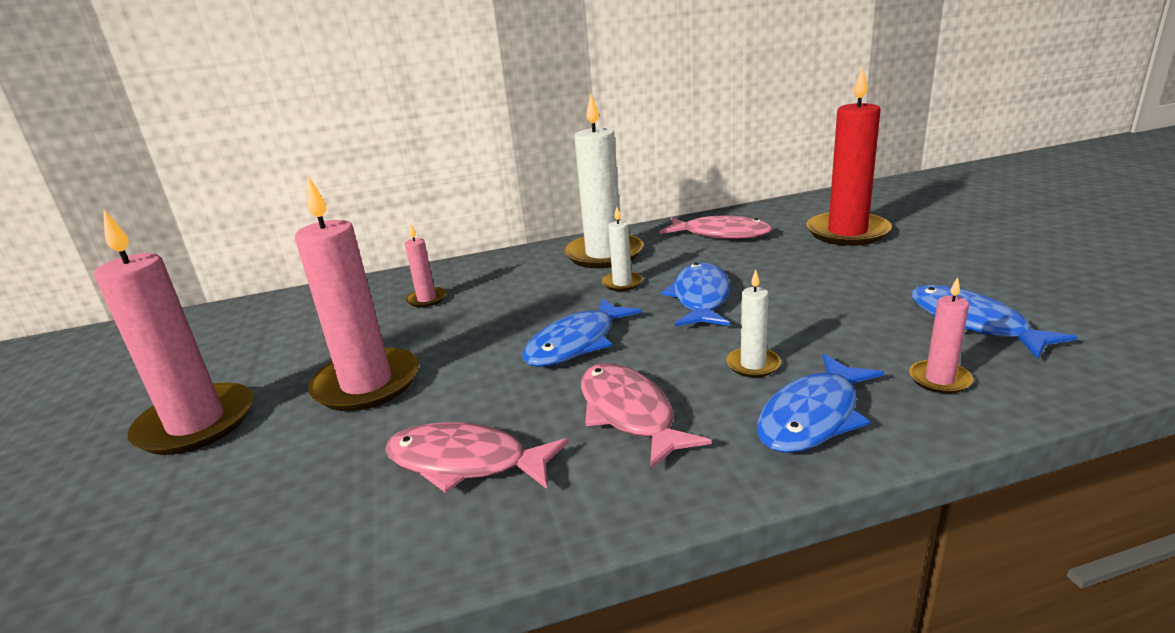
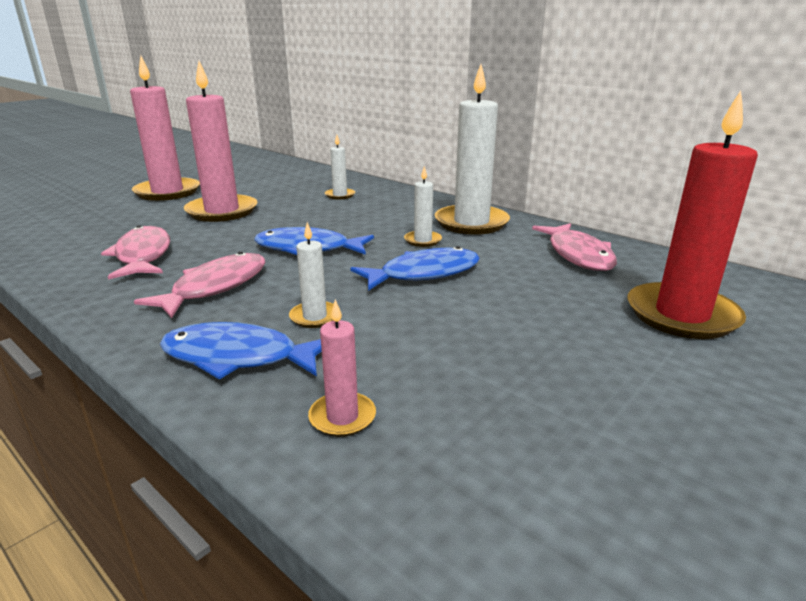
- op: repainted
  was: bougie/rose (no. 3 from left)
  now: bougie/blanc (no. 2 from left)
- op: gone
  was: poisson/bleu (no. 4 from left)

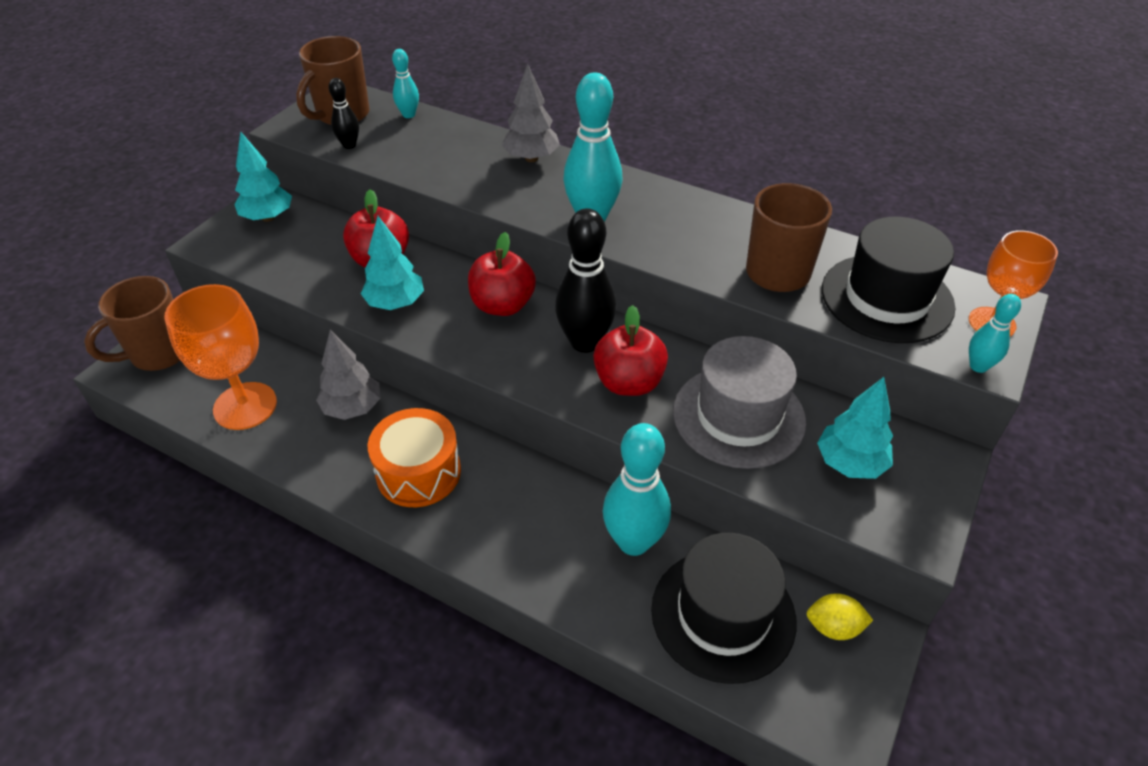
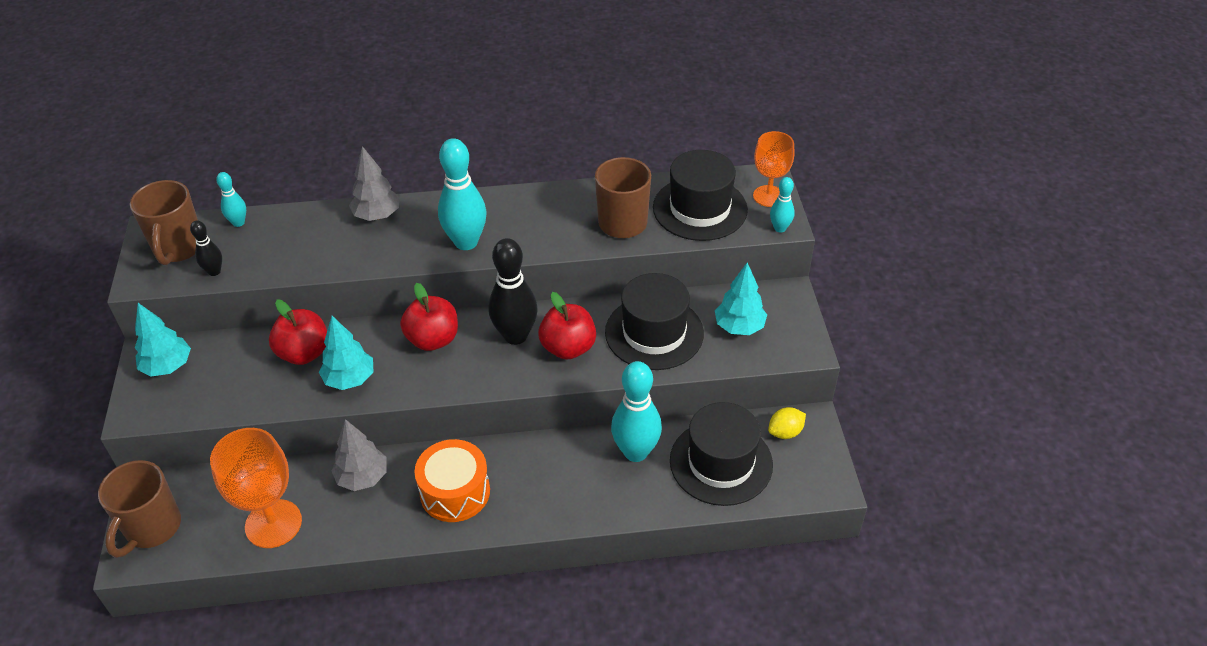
- op: repainted
  was: chapeau/gris
  now: chapeau/noir (no. 1 from left)

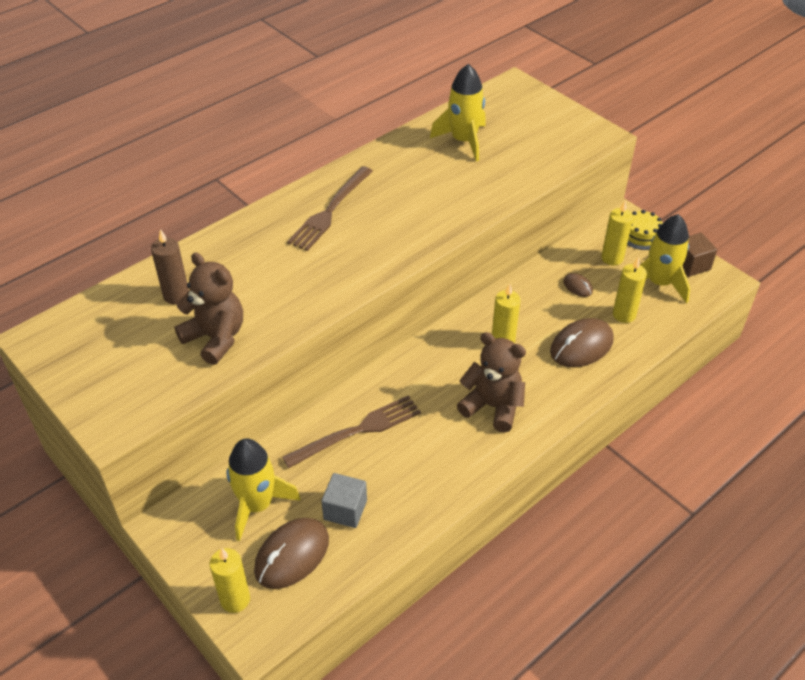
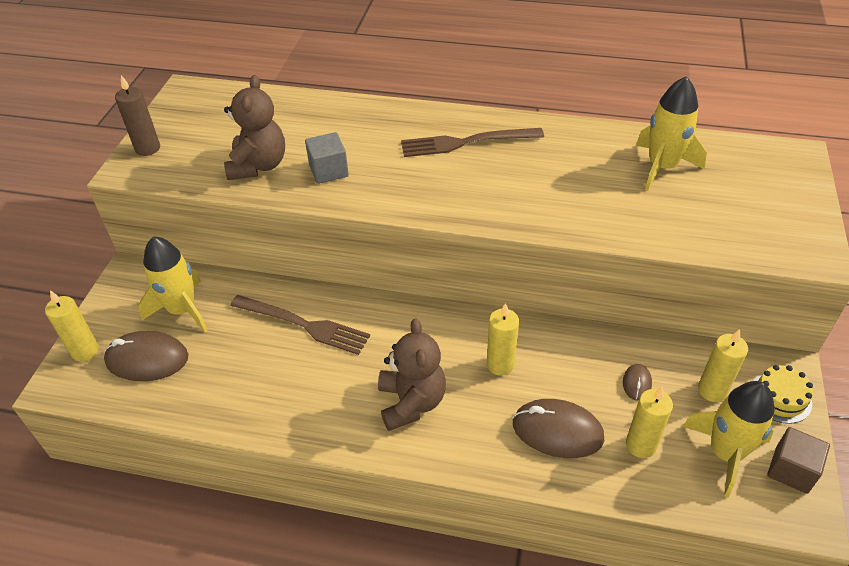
- op: shifted
  was: bougie/marron
- op: shifted
  was: cube/gris

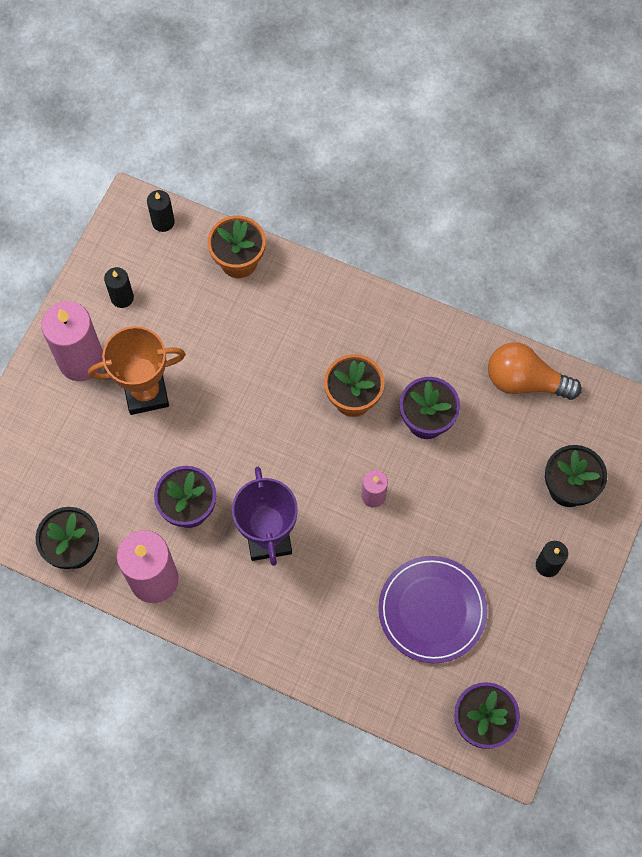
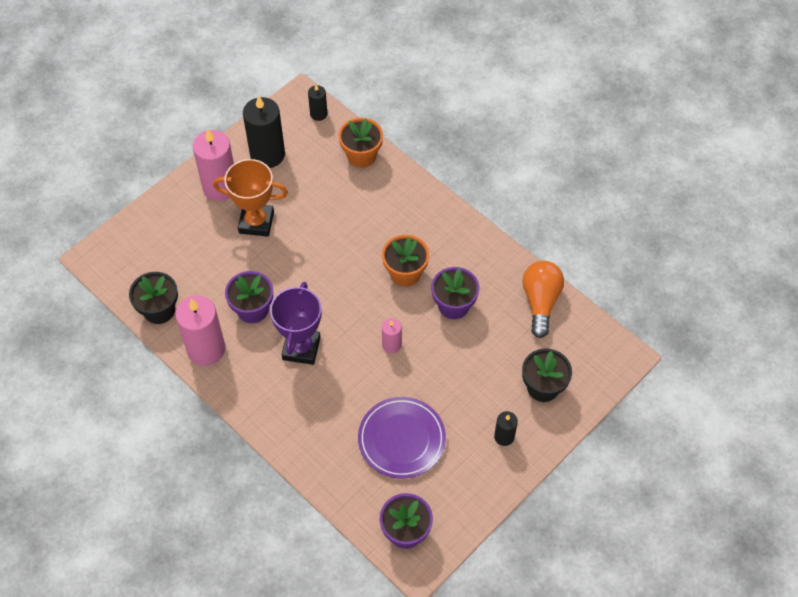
- op: scaled
  was: bougie/noir (no. 1 from left)
  ratio: 1.97
- op: rotated
  was: ampoule/orange
  clockwise: 60

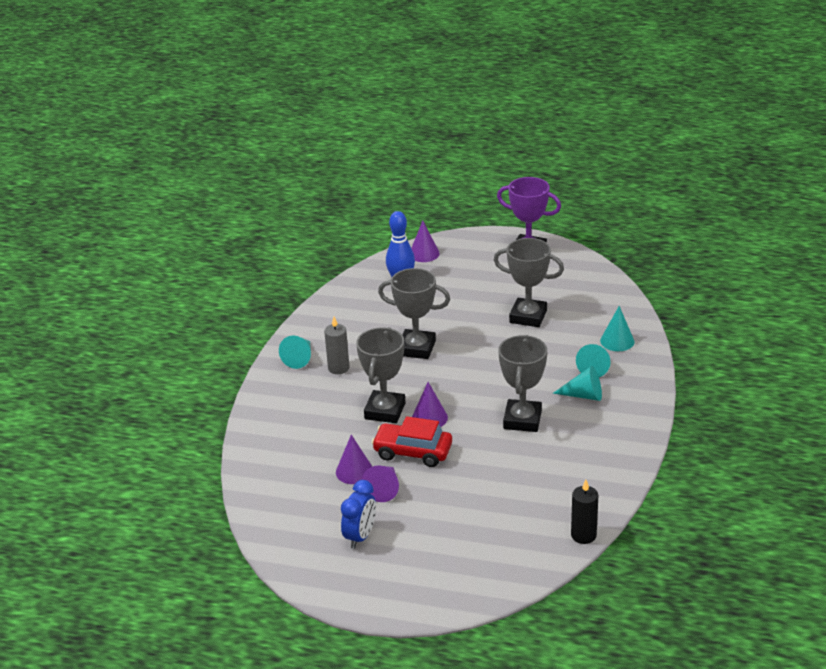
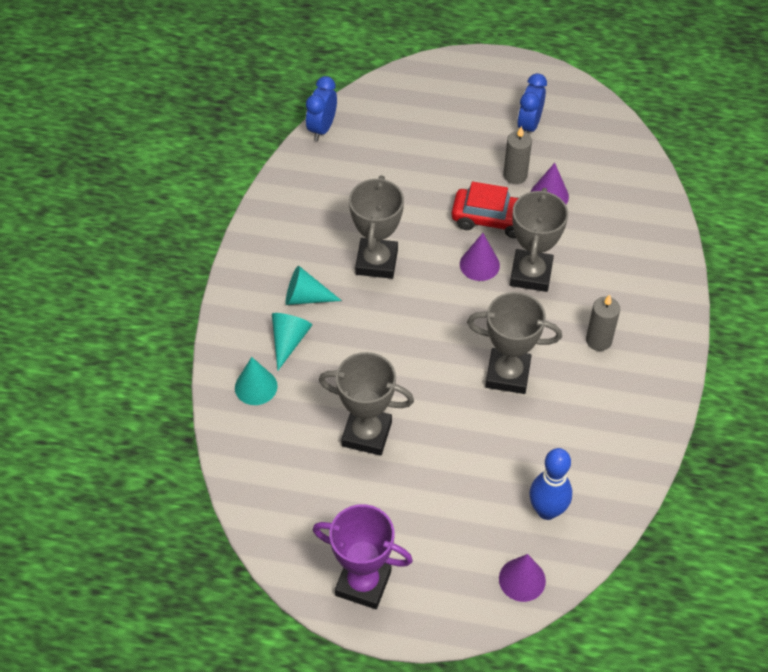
- op: swapped
  was: bougie/noir
  now: réveil/bleu (no. 1 from left)
- op: swapped
  was: cône/violet (no. 2 from left)
  now: bougie/gris (no. 1 from left)
- op: gone
  was: cône/turquoise (no. 1 from left)

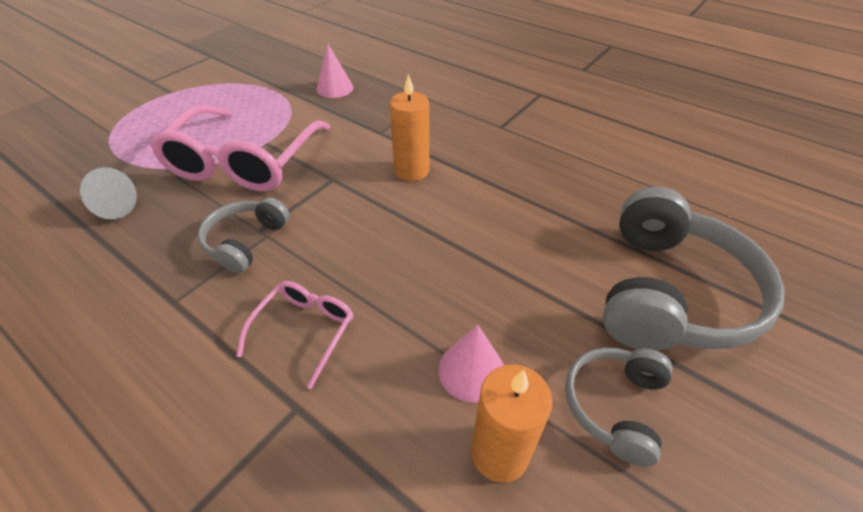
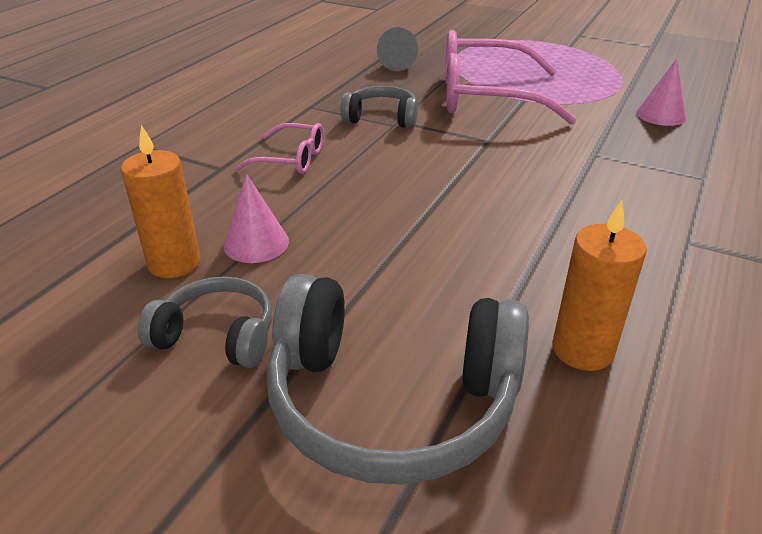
- op: shifted
  was: bougie/orange (no. 1 from left in the first image)
  now: bougie/orange (no. 2 from left)

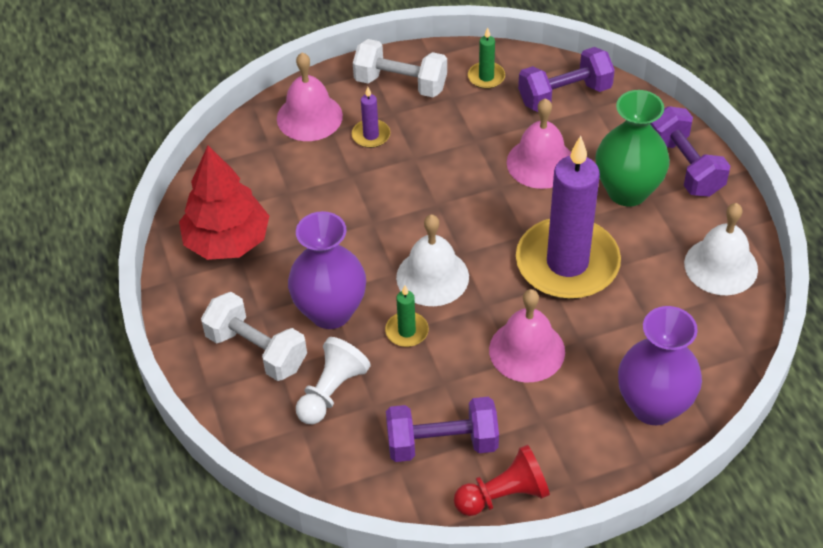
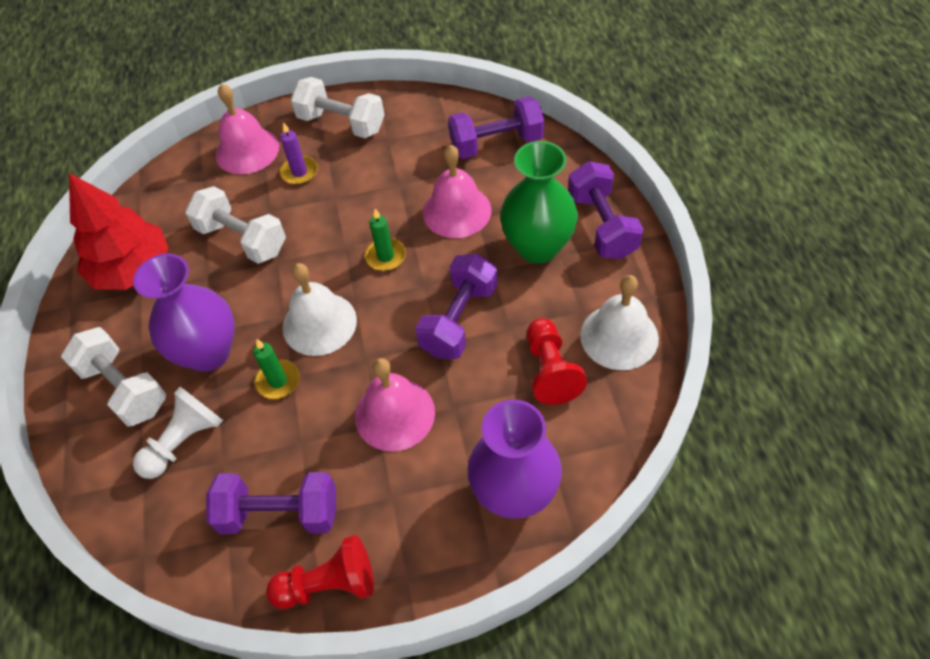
- op: new
  now: haltère/blanc (no. 2 from left)
- op: shifted
  was: bougie/vert (no. 2 from left)
- op: swapped
  was: bougie/violet (no. 2 from left)
  now: haltère/violet (no. 2 from left)
- op: new
  now: pion/rouge (no. 2 from left)

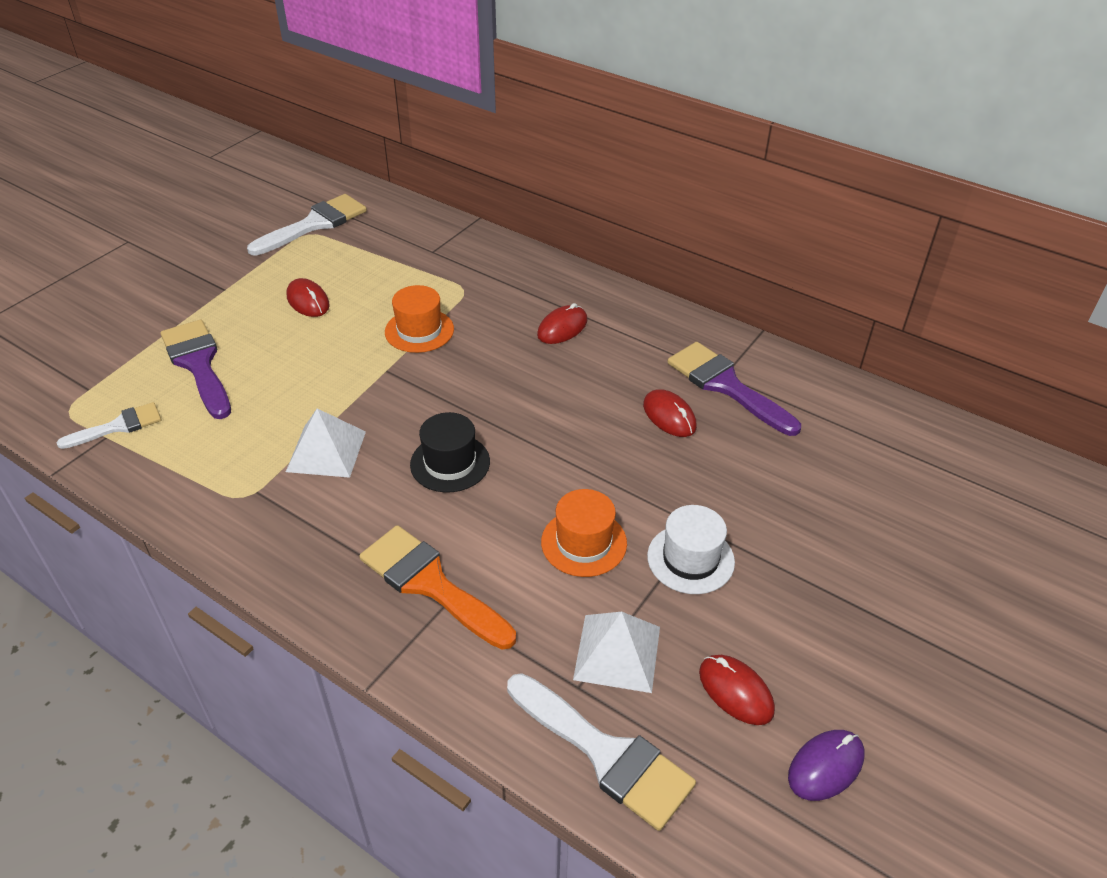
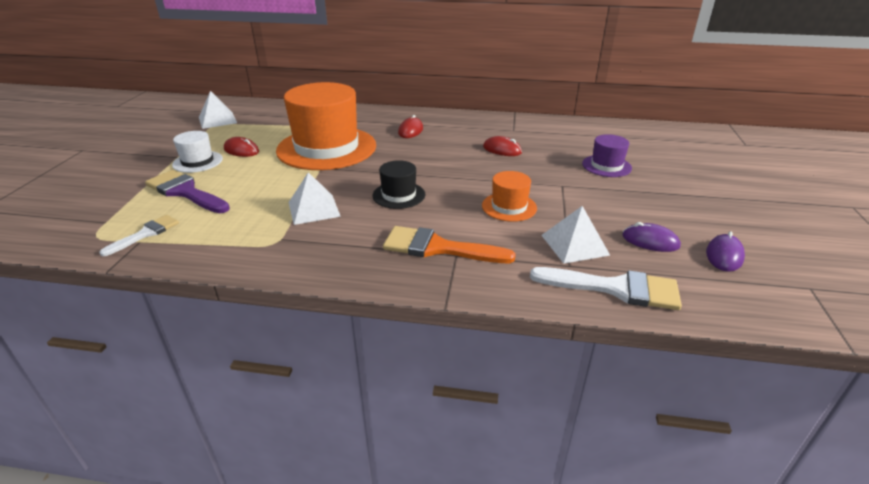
- op: shifted
  was: chapeau/blanc
- op: swapped
  was: pinceau/blanc (no. 2 from left)
  now: pyramide/blanc (no. 1 from left)
- op: scaled
  was: chapeau/orange (no. 1 from left)
  ratio: 2.19
- op: new
  now: chapeau/violet
- op: repainted
  was: souris/rouge (no. 4 from left)
  now: souris/violet (no. 1 from left)
- op: gone
  was: pinceau/violet (no. 2 from left)

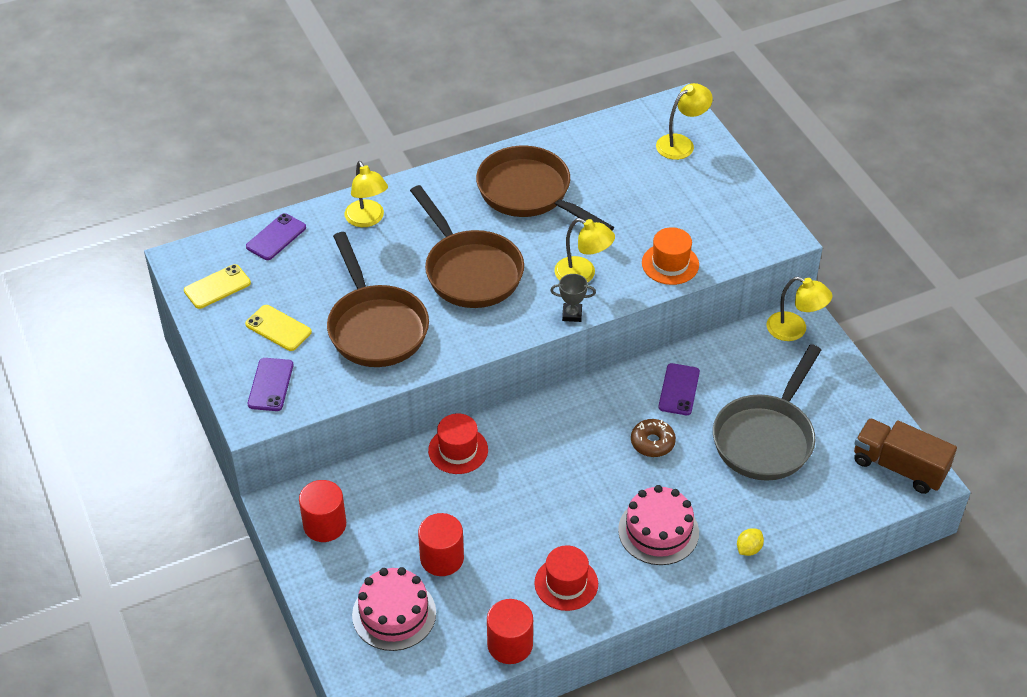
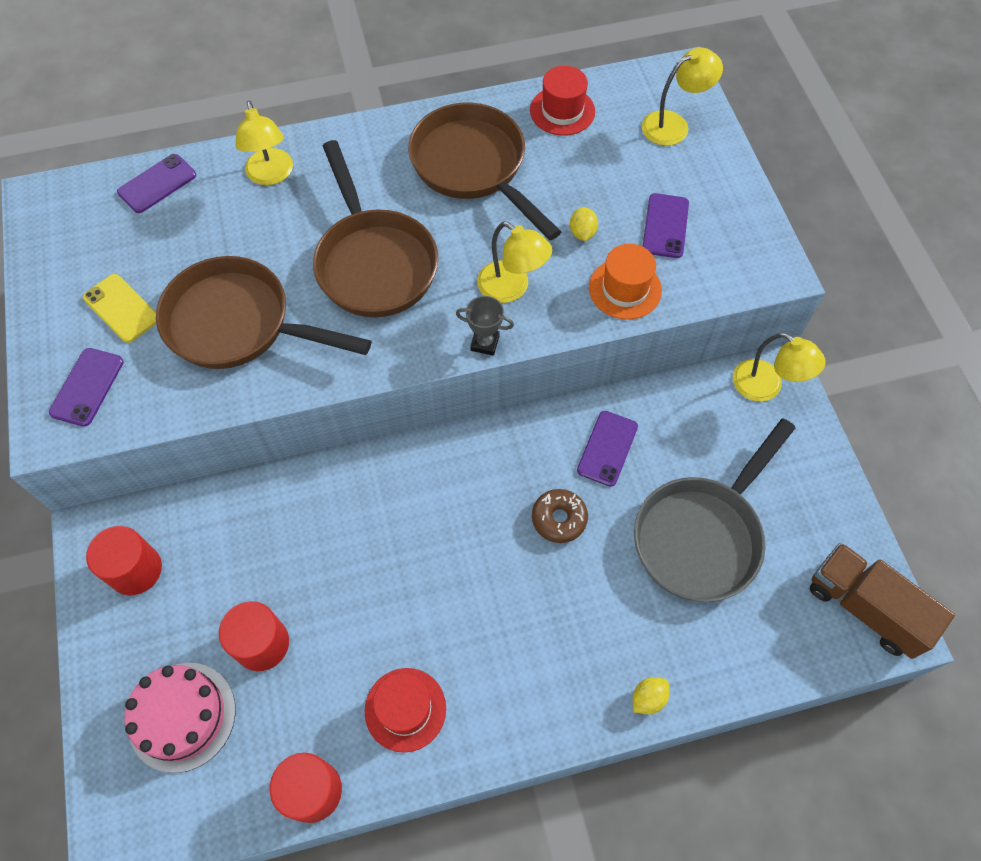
- op: rotated
  was: poêle/marron (no. 1 from left)
  clockwise: 120
- op: shifted
  was: chapeau/rouge (no. 1 from left in the first image)
  now: chapeau/rouge (no. 2 from left)
- op: new
  now: citron/jaune (no. 1 from left)
- op: new
  now: téléphone/violet (no. 4 from left)
- op: gone
  was: téléphone/jaune (no. 1 from left)
- op: gone
  was: gâteau/rose (no. 2 from left)

